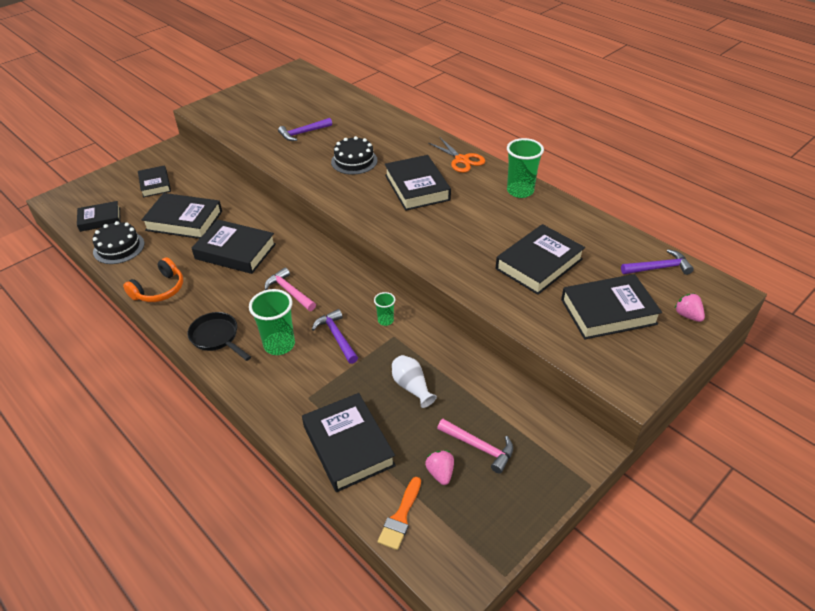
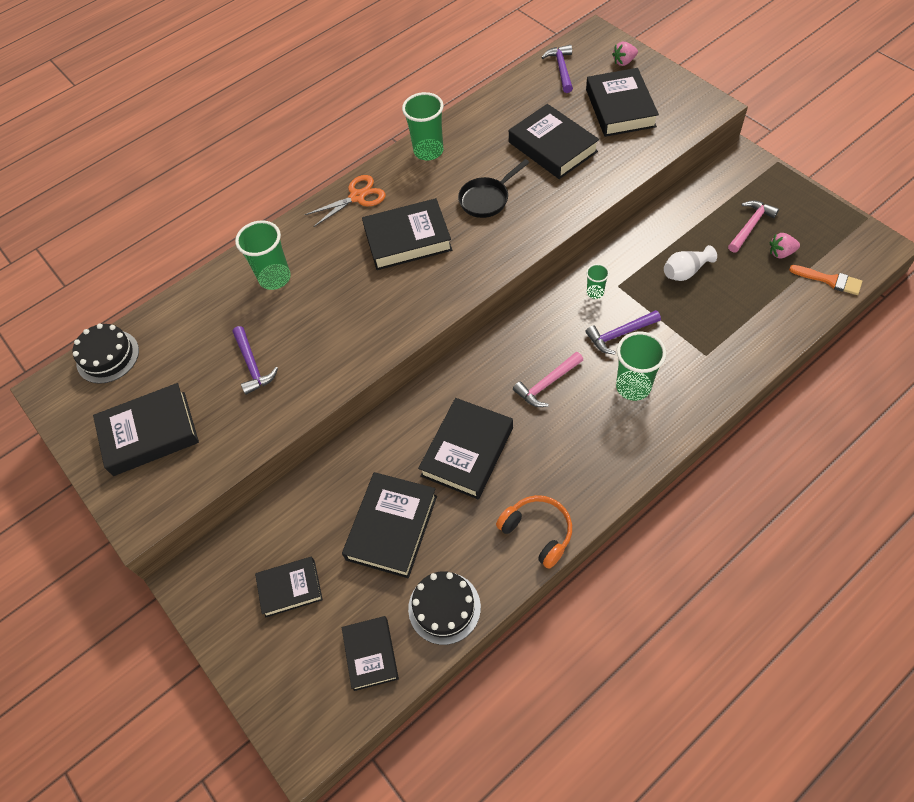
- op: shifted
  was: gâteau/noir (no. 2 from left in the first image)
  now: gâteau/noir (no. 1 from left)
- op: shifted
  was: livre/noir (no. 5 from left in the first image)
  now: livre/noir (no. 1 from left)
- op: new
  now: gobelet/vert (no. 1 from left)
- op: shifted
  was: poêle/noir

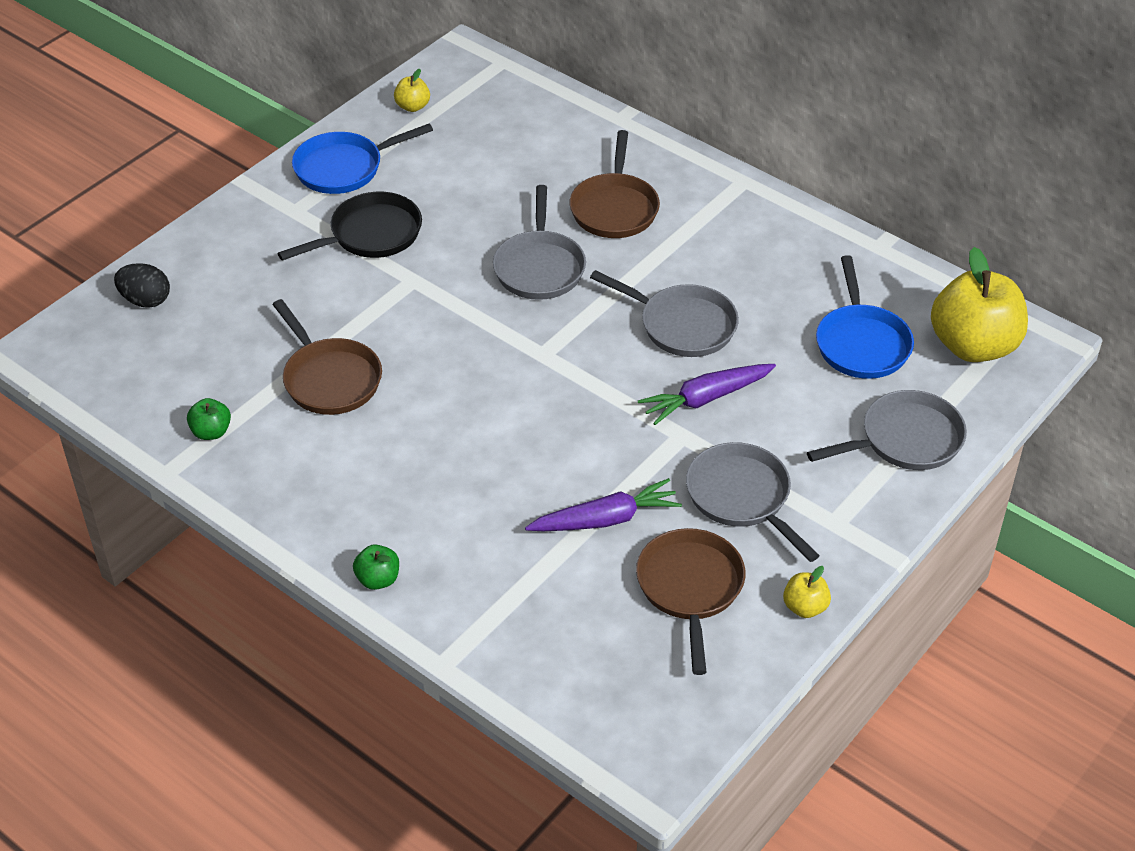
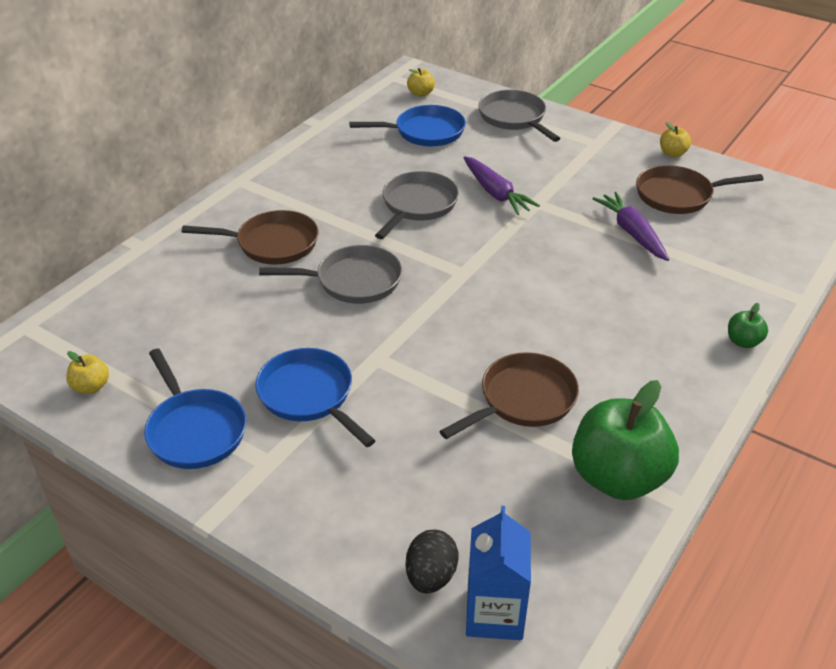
- op: repainted
  was: poêle/noir
  now: poêle/bleu (no. 2 from left)
- op: scaled
  was: pomme/jaune (no. 3 from left in the first image)
  ratio: 0.44
- op: new
  now: brique de lait/bleu
- op: scaled
  was: pomme/vert (no. 1 from left)
  ratio: 2.29
- op: gone
  was: poêle/gris (no. 3 from left)

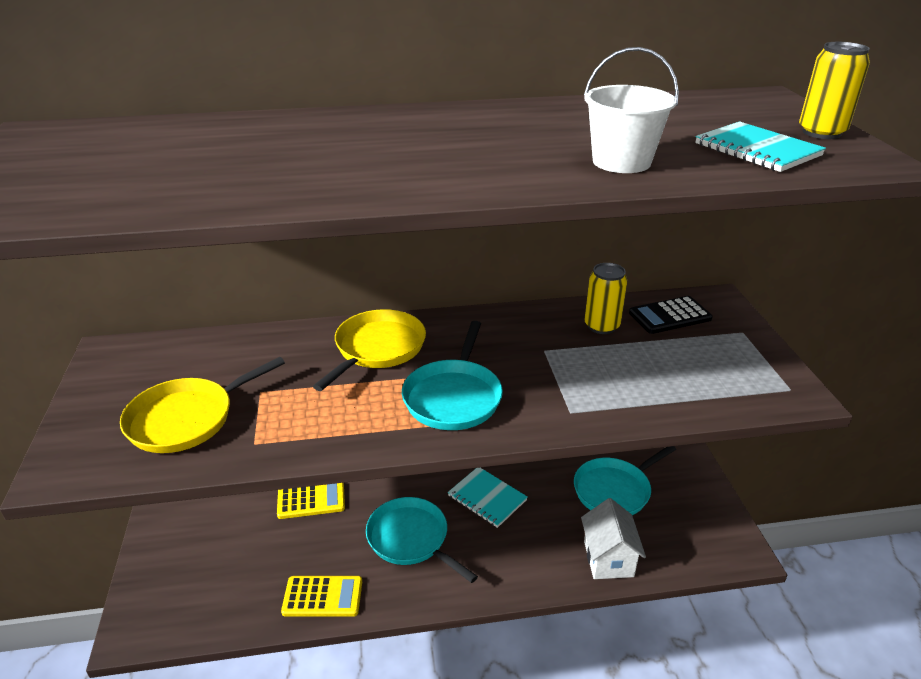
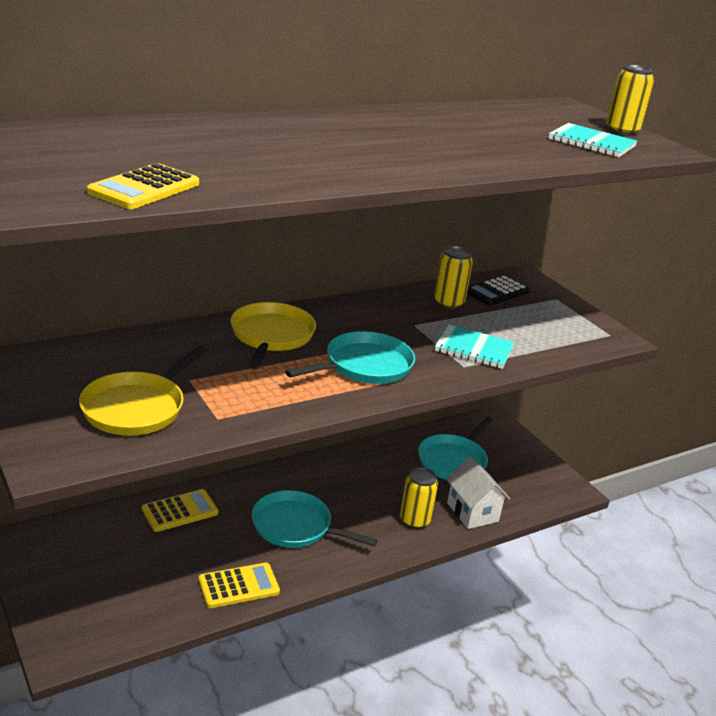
- op: new
  now: calculatrice/jaune (no. 1 from left)
- op: rotated
  was: poêle/turquoise (no. 2 from left)
  clockwise: -120
- op: new
  now: canette/jaune (no. 1 from left)
- op: shifted
  was: carnet/turquoise (no. 1 from left)
- op: gone
  was: seau/blanc

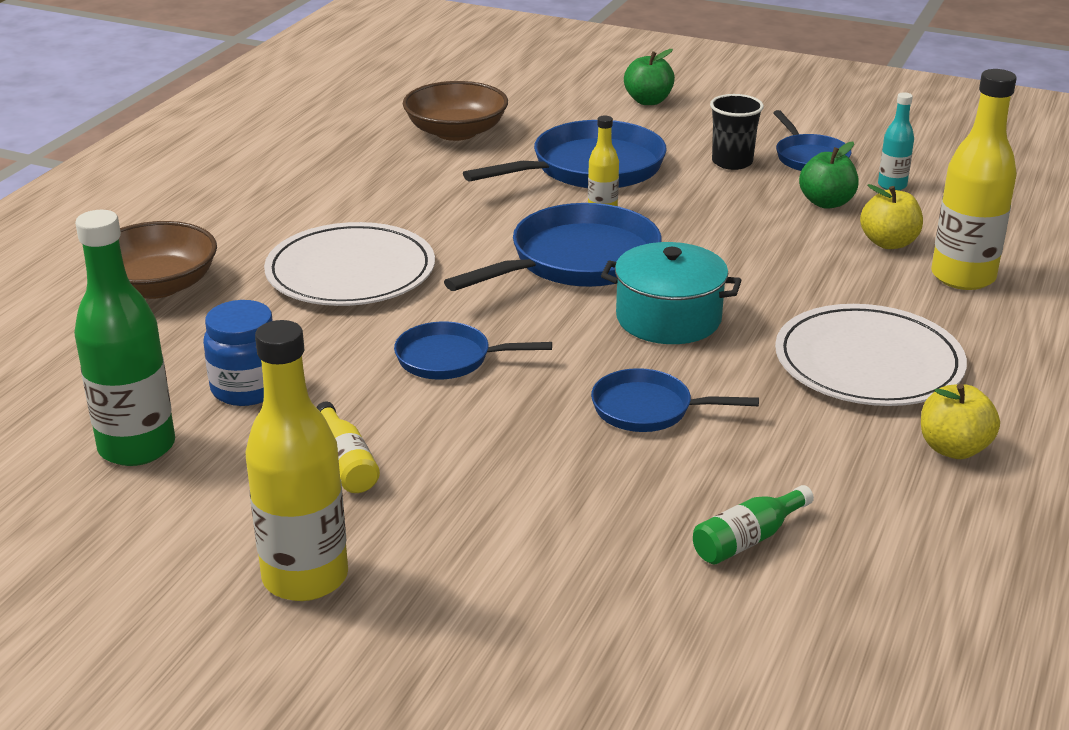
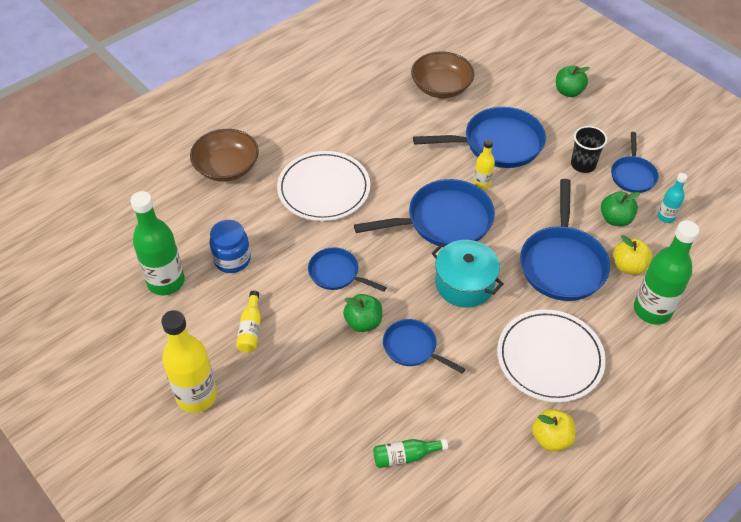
- op: new
  now: pomme/vert (no. 1 from left)
- op: new
  now: poêle/bleu (no. 5 from left)
- op: repainted
  was: bouteille/jaune (no. 4 from left)
  now: bouteille/vert (no. 3 from left)

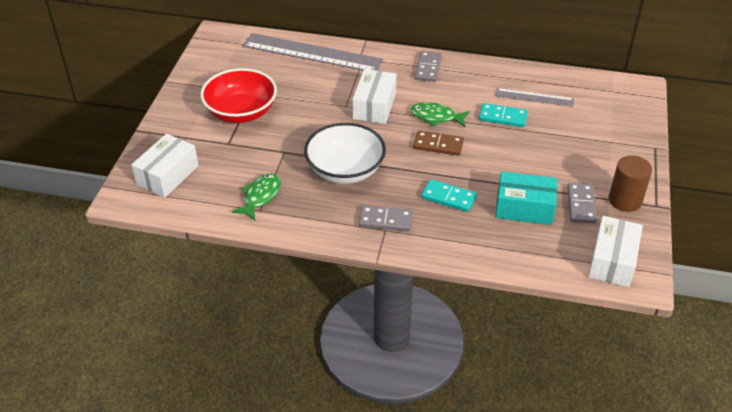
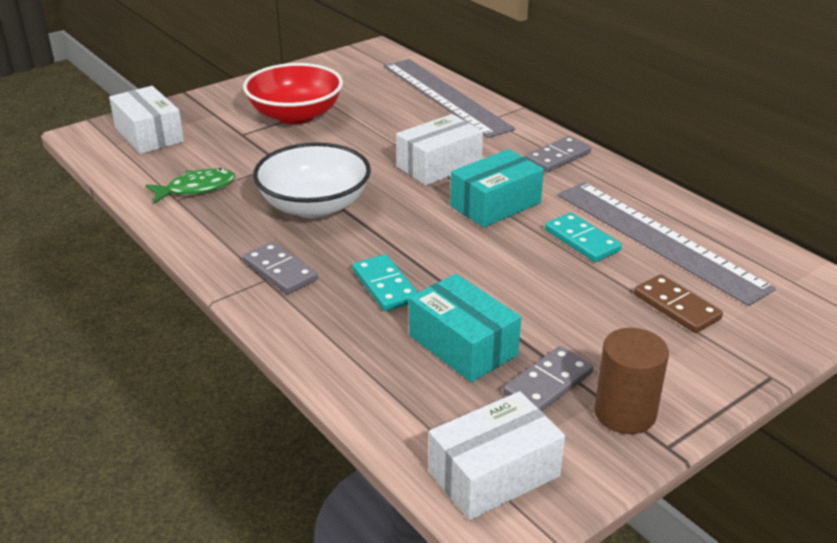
- op: rotated
  was: boîte/blanc (no. 1 from left)
  clockwise: 75
- op: swapped
  was: poisson/vert (no. 2 from left)
  now: boîte/turquoise (no. 2 from left)
- op: scaled
  was: règle/gris (no. 2 from left)
  ratio: 1.94
- op: shifted
  was: domino/marron

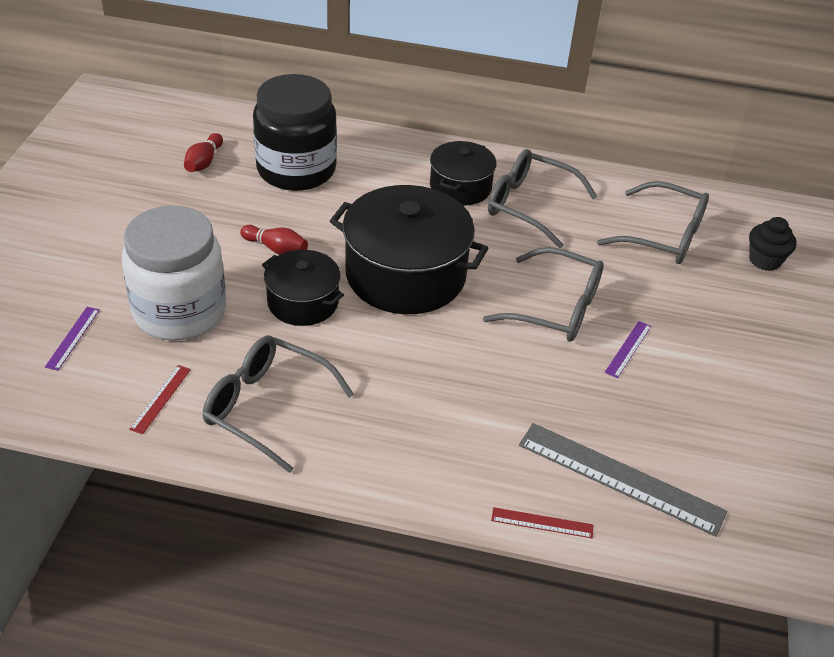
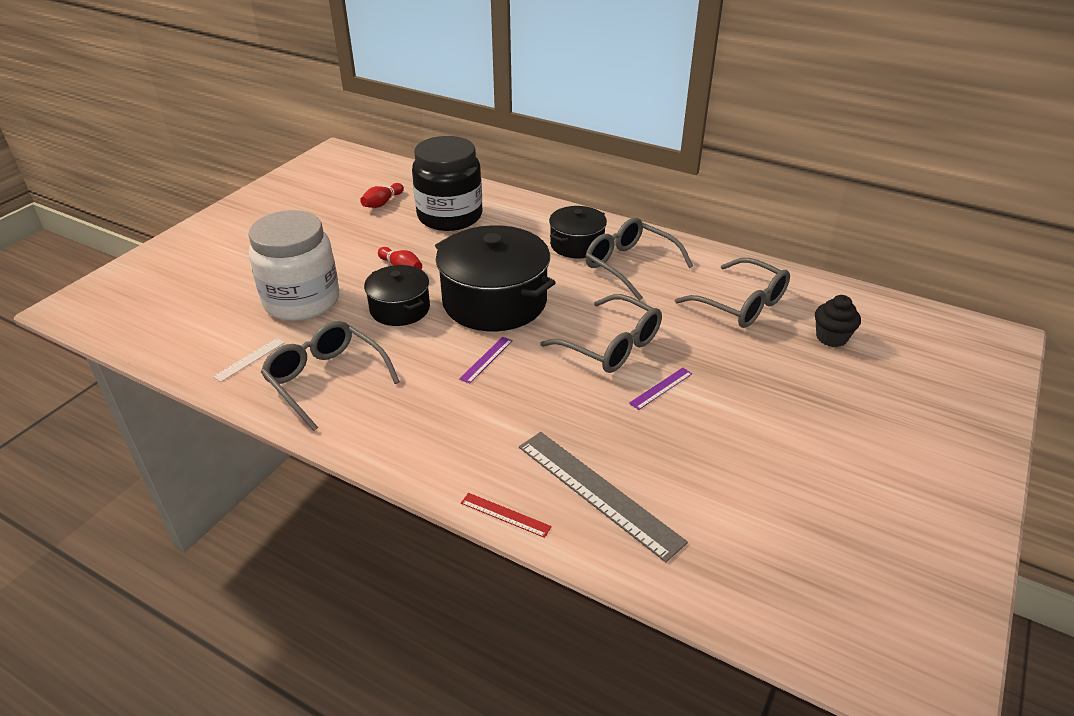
- op: repainted
  was: règle/rouge (no. 1 from left)
  now: règle/blanc
- op: shifted
  was: règle/violet (no. 1 from left)

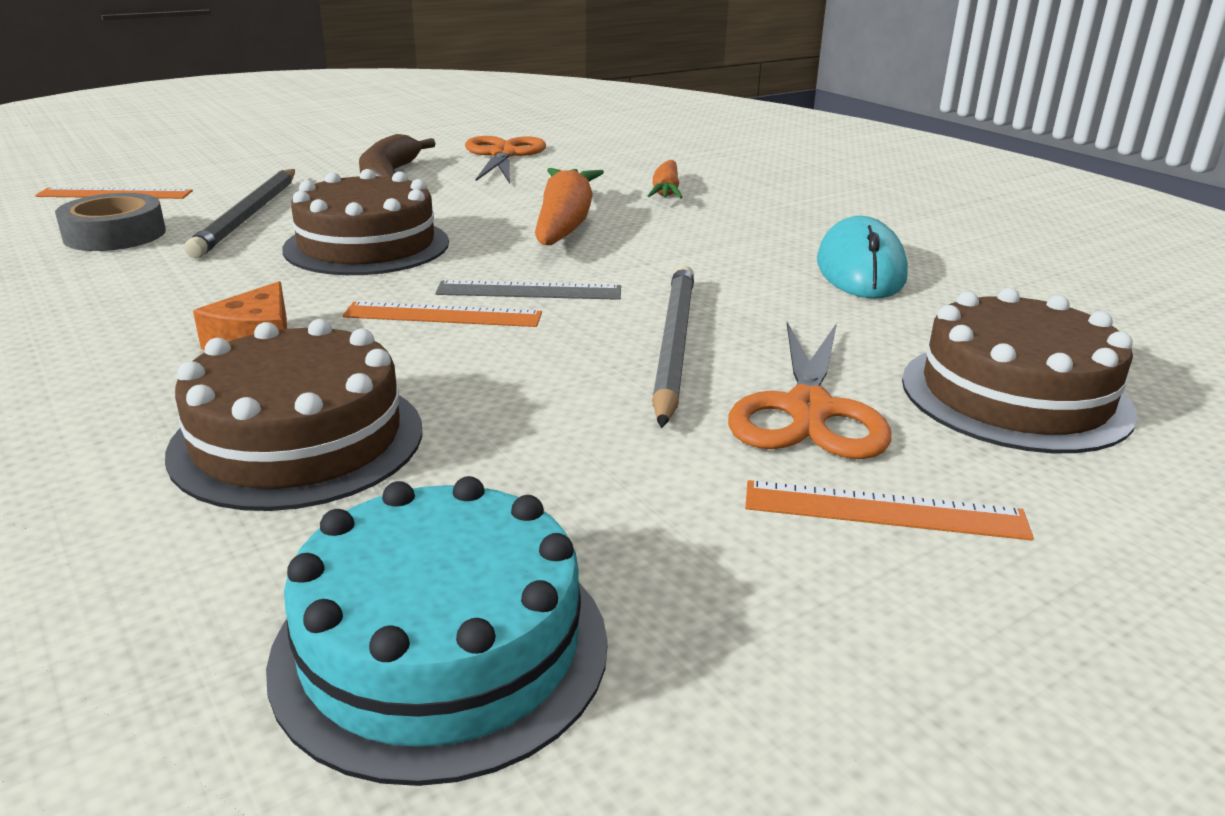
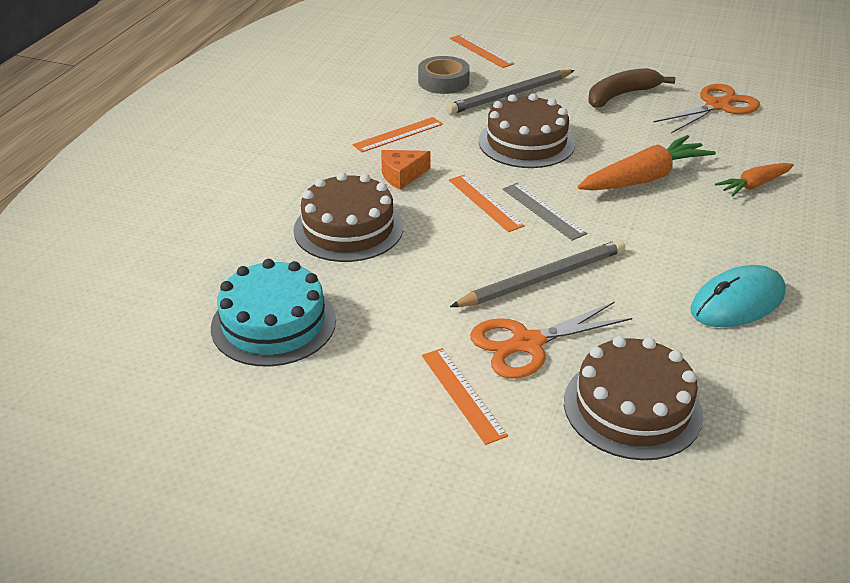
- op: new
  now: règle/orange (no. 1 from left)

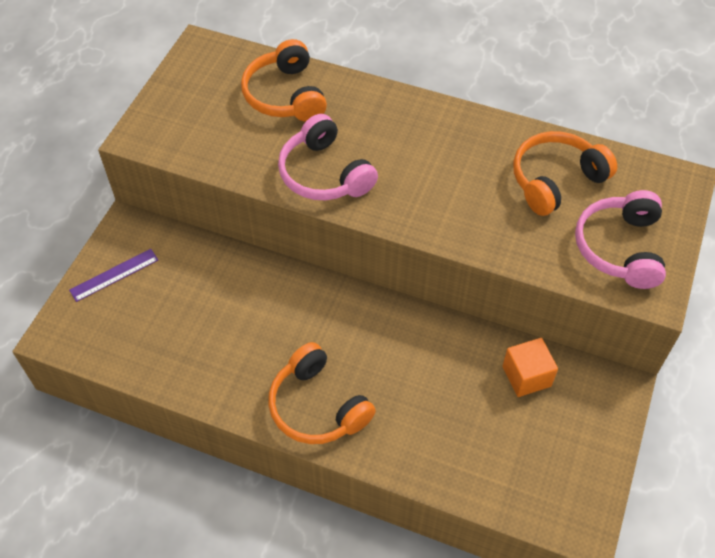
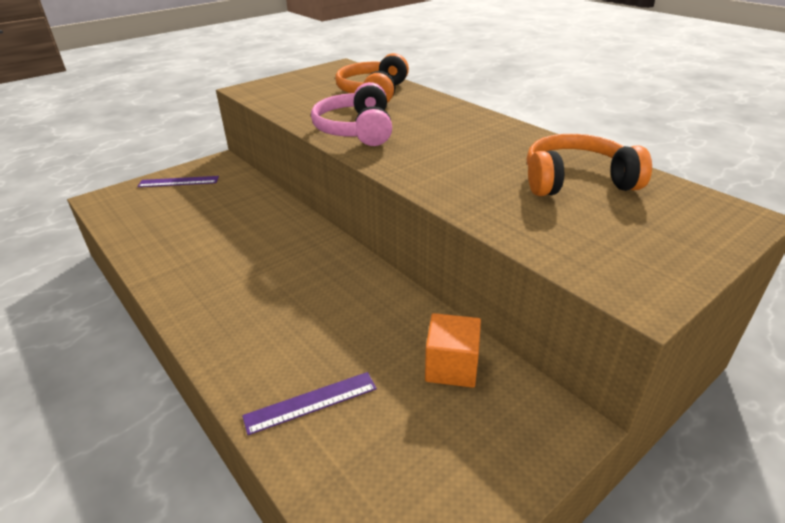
- op: new
  now: règle/violet (no. 2 from left)
- op: gone
  was: casque audio/orange (no. 2 from left)
- op: gone
  was: casque audio/rose (no. 2 from left)

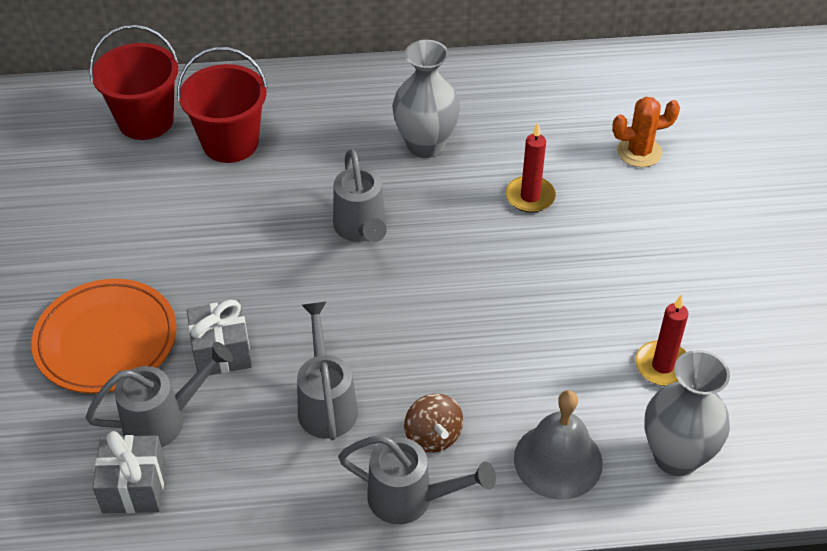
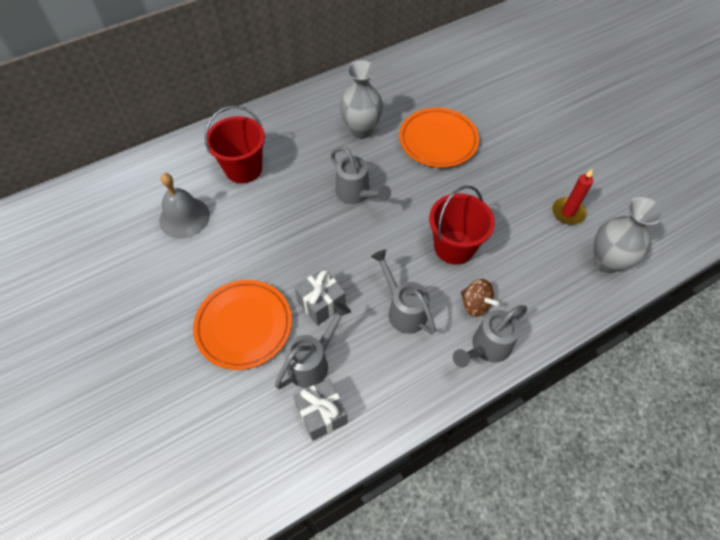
- op: shifted
  was: cloche/gris
- op: swapped
  was: bougie/rouge (no. 1 from left)
  now: assiette/orange (no. 2 from left)
- op: shifted
  was: seau/rouge (no. 1 from left in the first image)
  now: seau/rouge (no. 2 from left)
- op: rotated
  was: arrosoir/gris (no. 4 from left)
  clockwise: 150
- op: gone
  was: cactus/orange

